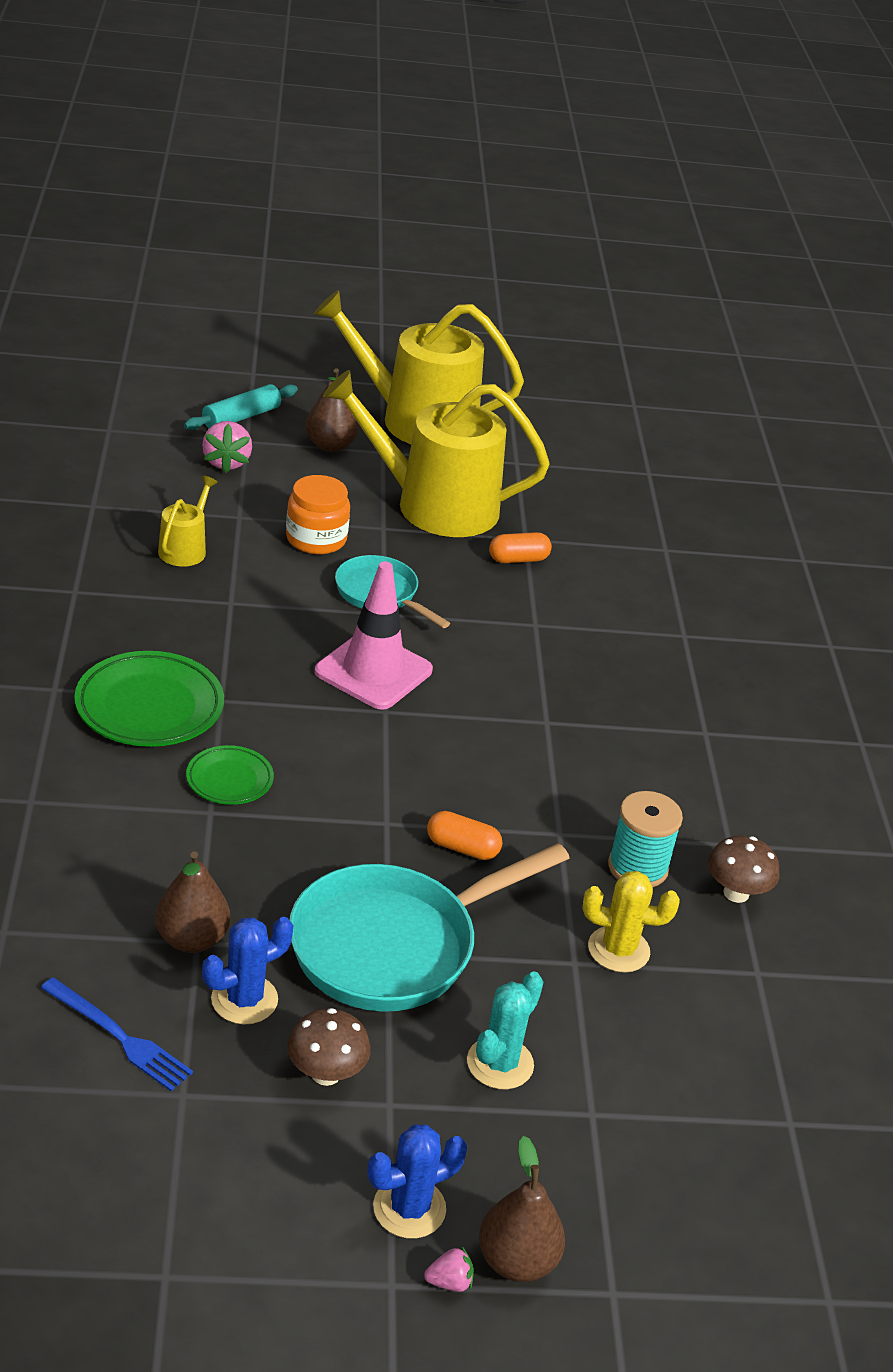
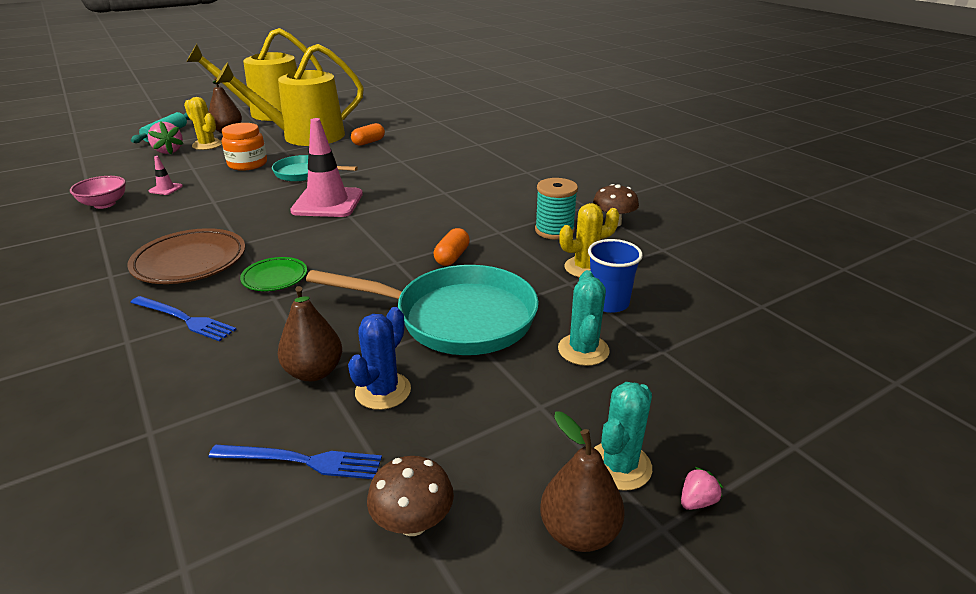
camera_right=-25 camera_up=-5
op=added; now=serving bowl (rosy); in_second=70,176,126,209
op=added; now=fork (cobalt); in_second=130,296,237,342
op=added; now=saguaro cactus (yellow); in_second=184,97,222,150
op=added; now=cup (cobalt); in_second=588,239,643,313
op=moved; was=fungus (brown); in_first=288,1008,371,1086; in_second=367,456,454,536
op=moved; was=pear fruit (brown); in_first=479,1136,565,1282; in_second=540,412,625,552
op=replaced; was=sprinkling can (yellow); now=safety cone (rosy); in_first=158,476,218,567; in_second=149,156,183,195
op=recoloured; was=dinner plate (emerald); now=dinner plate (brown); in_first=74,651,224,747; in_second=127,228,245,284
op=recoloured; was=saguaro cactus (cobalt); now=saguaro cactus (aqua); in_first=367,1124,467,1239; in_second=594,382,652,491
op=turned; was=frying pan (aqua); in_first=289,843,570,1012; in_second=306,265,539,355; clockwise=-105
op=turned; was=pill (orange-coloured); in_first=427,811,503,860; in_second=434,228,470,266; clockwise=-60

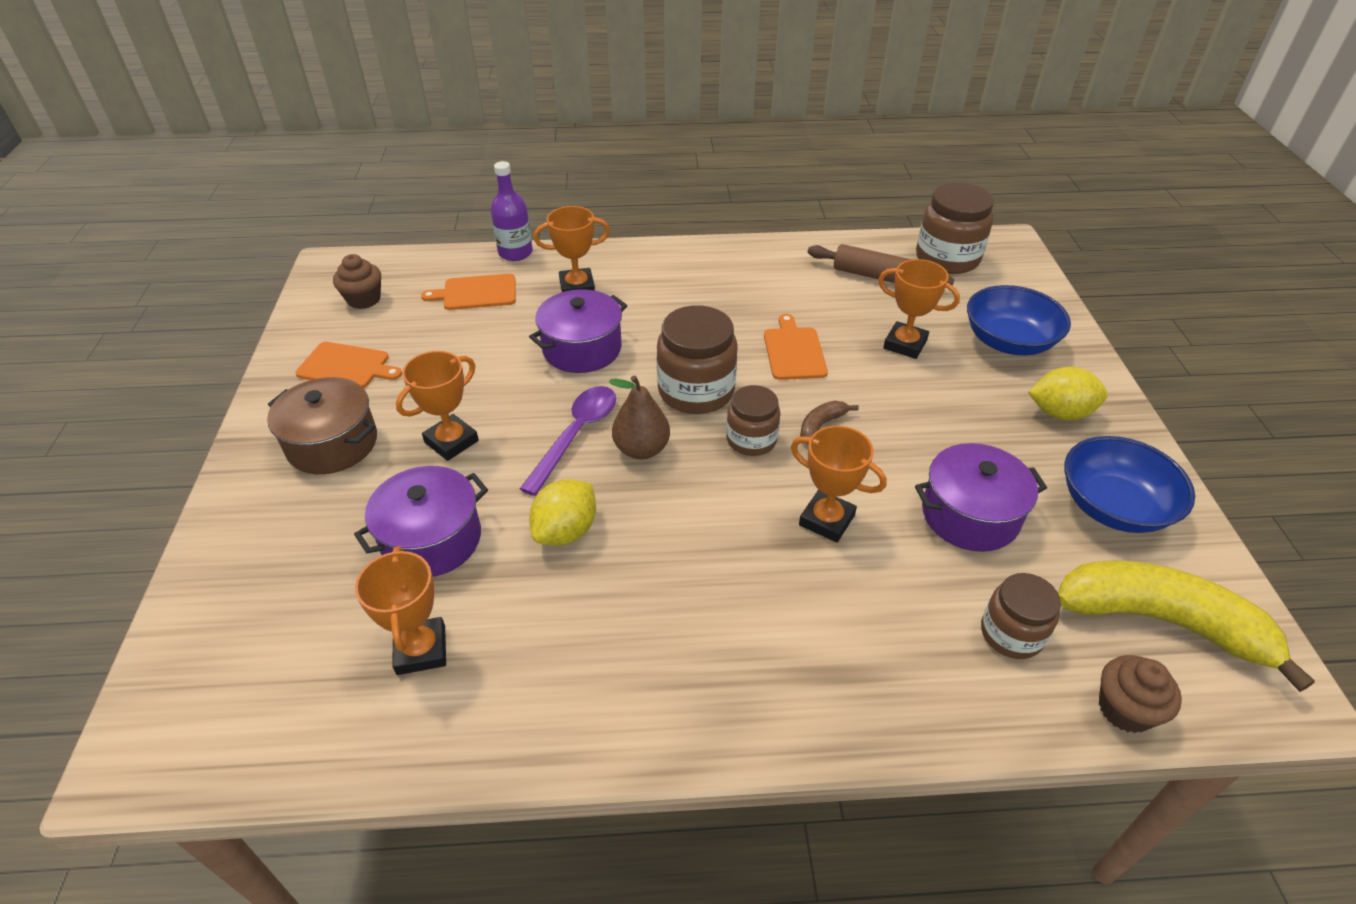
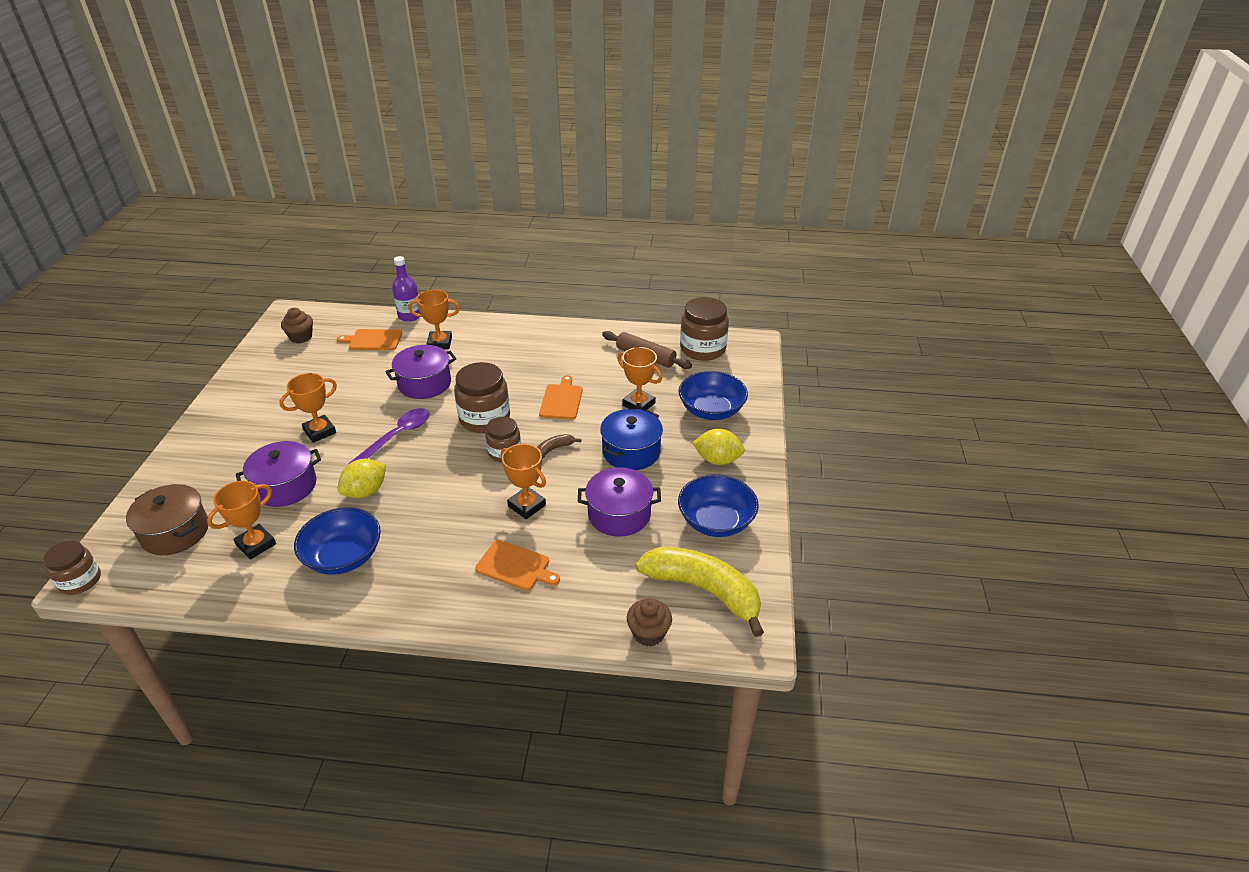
camera_right=10 camera_up=-5
op=removed; was=pear fruit (brown); in_first=609,375,670,459
op=added; now=serving bowl (cobalt); in_second=294,507,381,575
op=added; now=cooking pot (cobalt); in_second=600,409,663,470
op=moved; was=cooking pot (brown); in_first=267,377,377,474; in_second=126,484,208,555
op=moved; was=bread board (orange-coloured); in_first=296,342,402,388; in_second=475,540,560,591
op=moved; was=jam jar (brown); in_first=981,573,1061,659; in_second=43,540,101,595
op=turned; was=prize cup (orange-coloured); in_first=355,546,446,675; in_second=207,481,276,560; clockwise=45

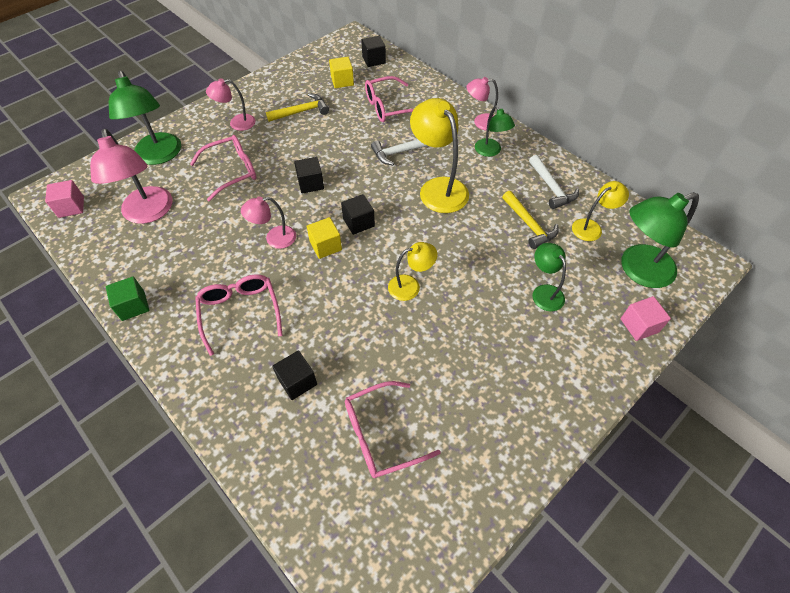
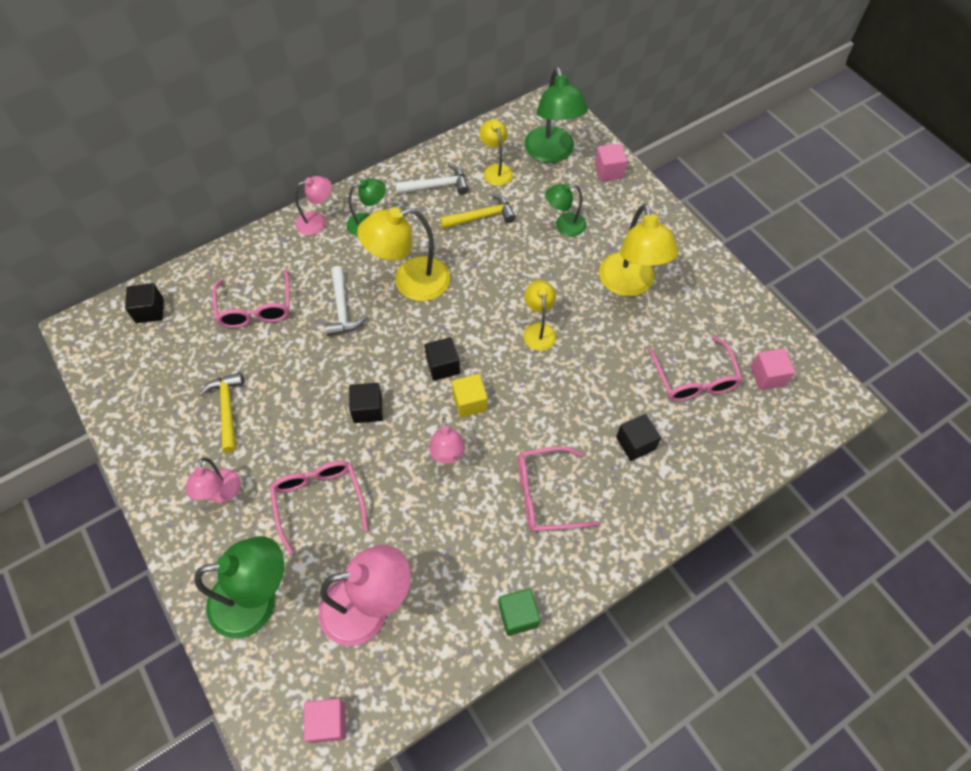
camera_right=-80 camera_up=5
op=removed; was=cube (yellow); in_first=329,57,354,88
op=added; now=desk lamp (yellow); in_second=599,204,678,297
op=added; now=cube (rosy); in_second=750,348,795,390
op=turned; was=desk lamp (rosy); in_first=467,77,498,130; in_second=295,176,332,235; clockwise=-120

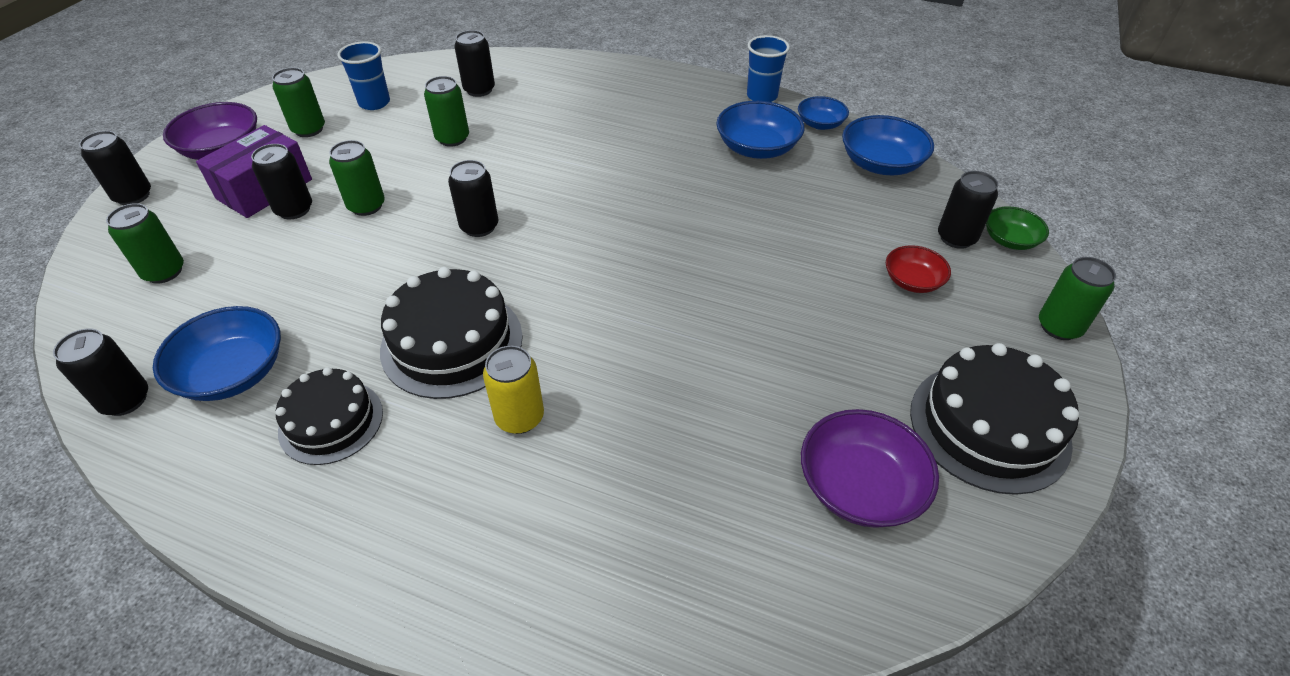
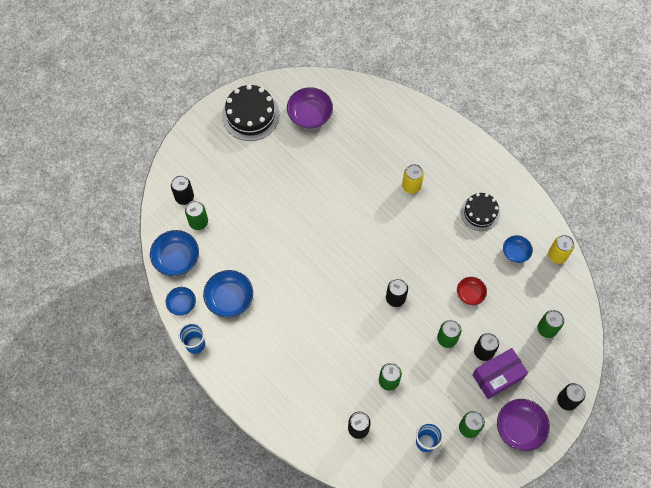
camera_right=-155 camera_up=20
op=removed; was=layer cake (ebony); in_first=380,267,523,399
op=removed; was=serving bowl (emerald); in_first=986,206,1049,250
op=moved; was=serving bowl (crimson); in_first=886,245,951,293; in_second=457,277,487,305
op=moved; was=soda can (emerald); in_first=1039,257,1116,340; in_second=185,201,208,230
op=recoloured; was=soda can (ebony); now=soda can (yellow); in_first=53,328,148,416; in_second=548,235,575,264
op=resized; was=serving bowl (cobalt); in_first=153,306,281,401; in_second=503,235,533,263; ratio=0.61

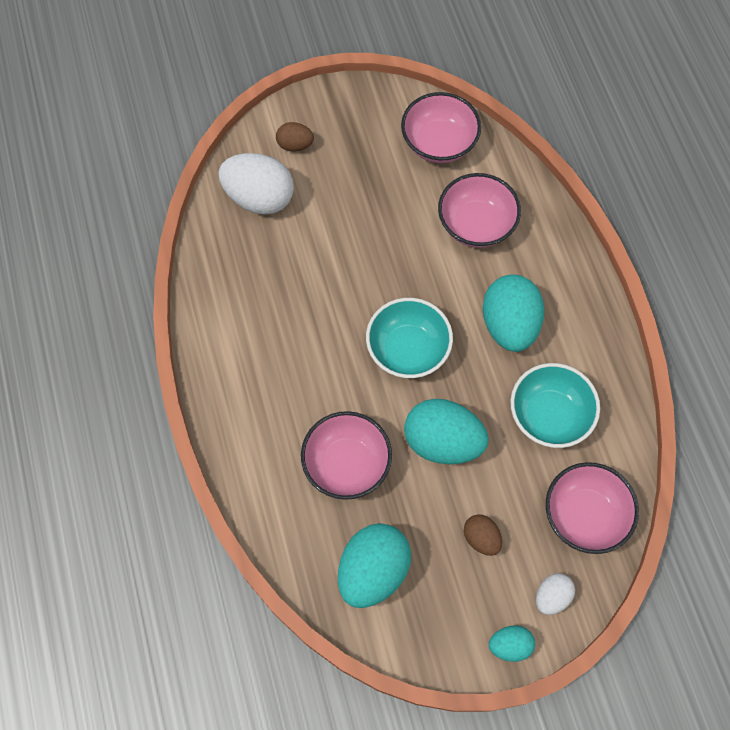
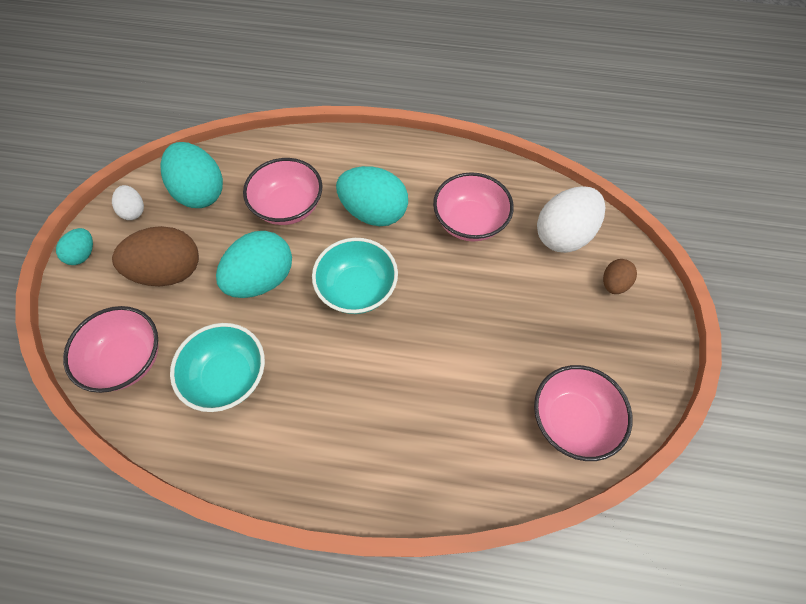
camera_right=115 camera_up=-5
op=moved; was=serving bowl (rosy); in_first=438,173,521,248; in_second=433,172,514,242
op=moved; was=egg (aqua); in_first=483,274,545,352; in_second=336,166,408,226
op=moved; was=egg (snow-white); in_first=536,573,575,615; in_second=112,185,144,220
op=resized; was=egg (brown); in_first=464,514,502,556; in_second=112,226,199,286; ratio=1.94

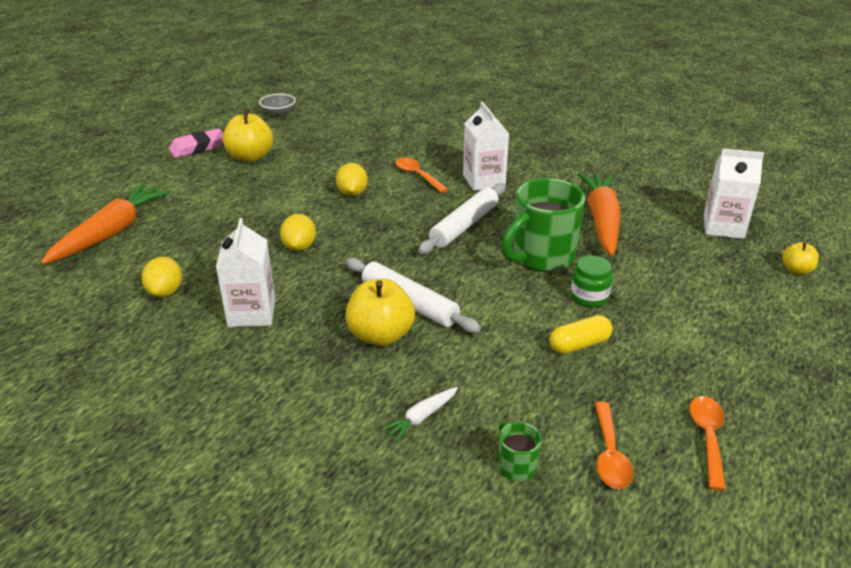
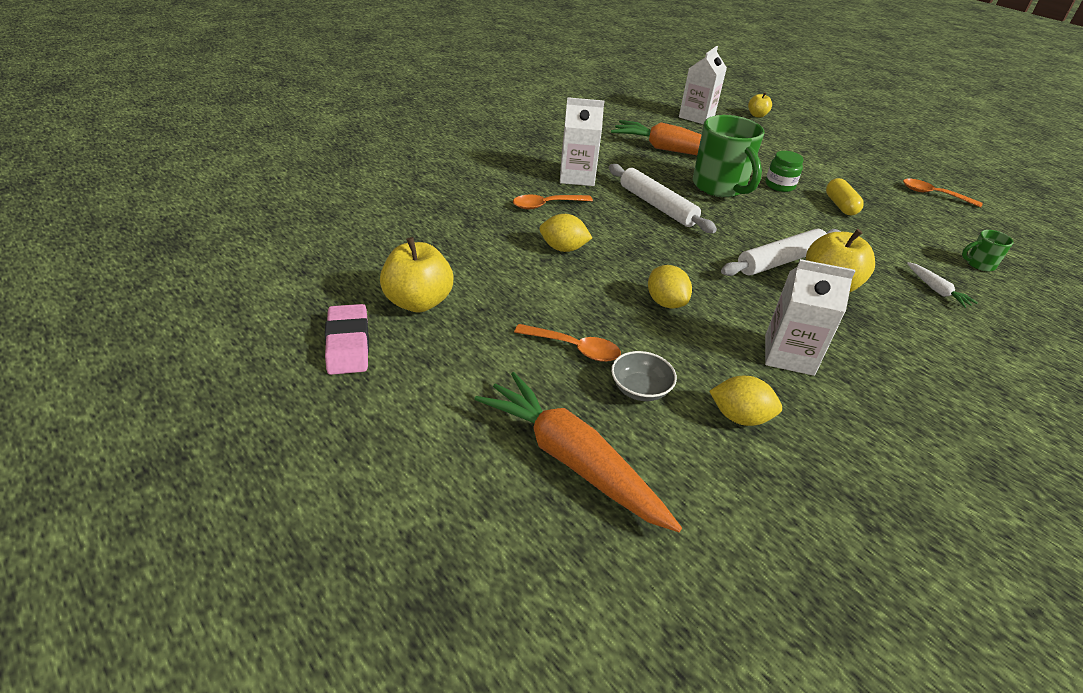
camera_right=-75 camera_up=5
op=moved; was=serving bowl (grey); in_first=259,94,296,116; in_second=611,351,677,401
op=moved; was=tablespoon (orange-coloured); in_first=594,402,634,489; in_second=514,324,621,362
op=turned; was=toy lemon (yellow); in_first=280,214,316,251; in_second=648,265,692,308; clockwise=45

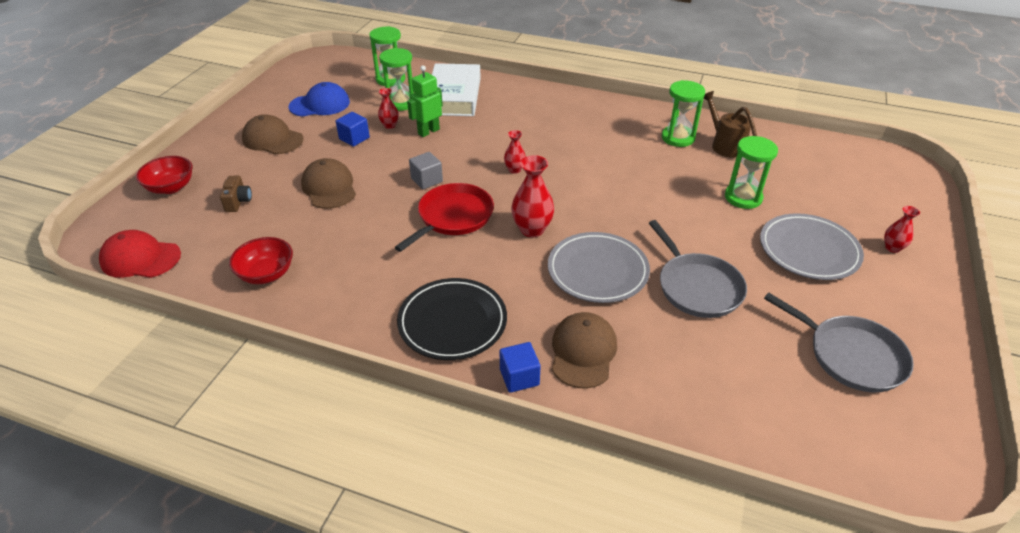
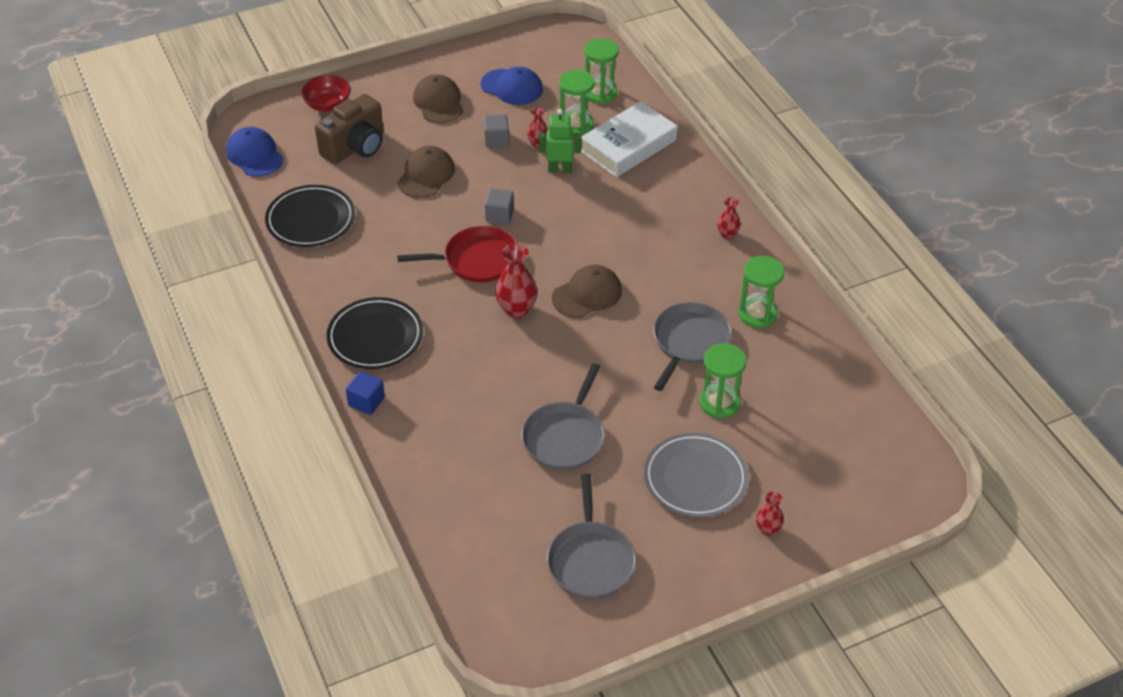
camera_right=45 camera_up=5
op=removed; was=dinner plate (grey); in_first=548,232,650,303
op=removed; was=sprinkling can (brown); in_first=704,91,757,158
op=added; now=frying pan (grey); in_second=653,302,732,391
op=moved; was=vase (crimson); in_first=504,130,526,174; in_second=717,198,741,239
op=moved; was=cap (brown); in_first=552,312,617,389; in_second=552,264,622,318
op=replaced; was=serving bowl (crimson); now=dinner plate (ebony); in_first=229,237,293,284; in_second=265,185,355,247
op=recoloured; was=cap (crimson); now=cap (cobalt); in_first=99,230,181,278; in_second=226,127,284,177
op=recoloured; was=cube (cobalt); now=cube (grey); in_first=336,112,370,147; in_second=484,114,509,148
op=resized; was=compact camera (brown); in_first=220,176,252,212; in_second=315,94,384,164; ratio=2.1

